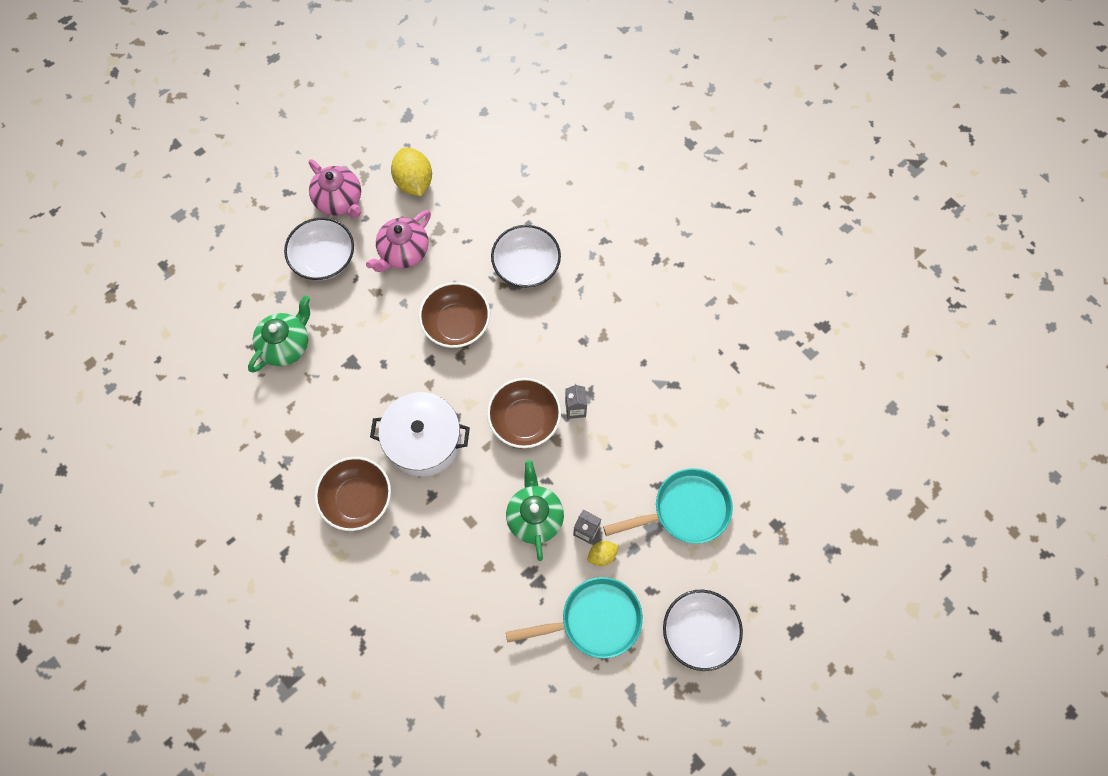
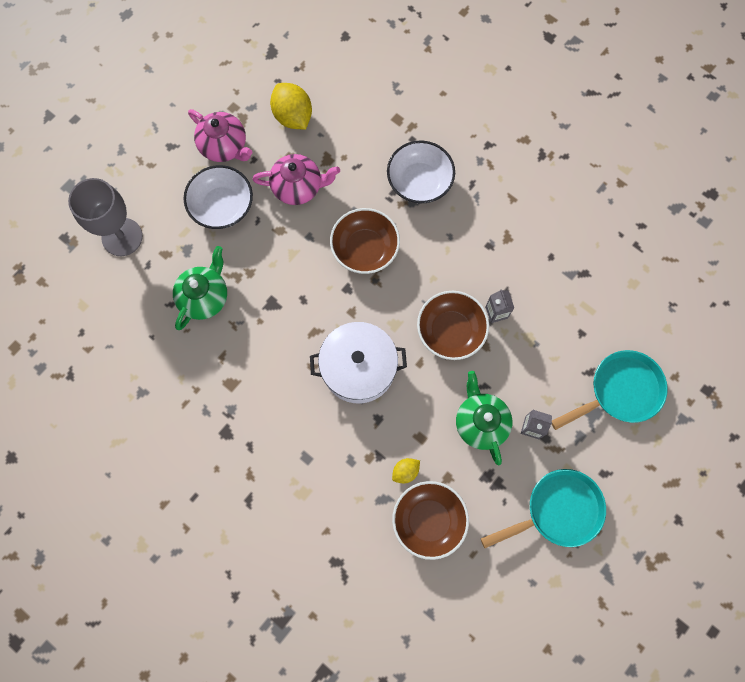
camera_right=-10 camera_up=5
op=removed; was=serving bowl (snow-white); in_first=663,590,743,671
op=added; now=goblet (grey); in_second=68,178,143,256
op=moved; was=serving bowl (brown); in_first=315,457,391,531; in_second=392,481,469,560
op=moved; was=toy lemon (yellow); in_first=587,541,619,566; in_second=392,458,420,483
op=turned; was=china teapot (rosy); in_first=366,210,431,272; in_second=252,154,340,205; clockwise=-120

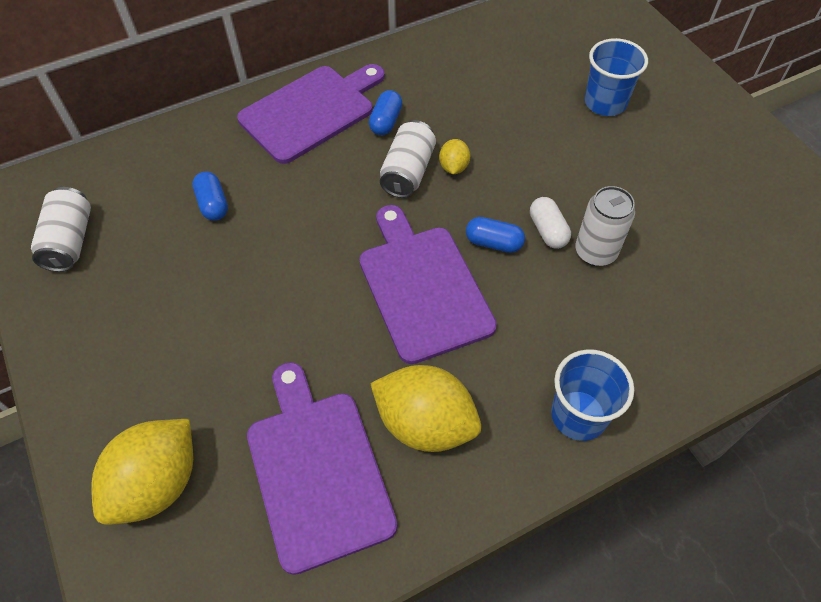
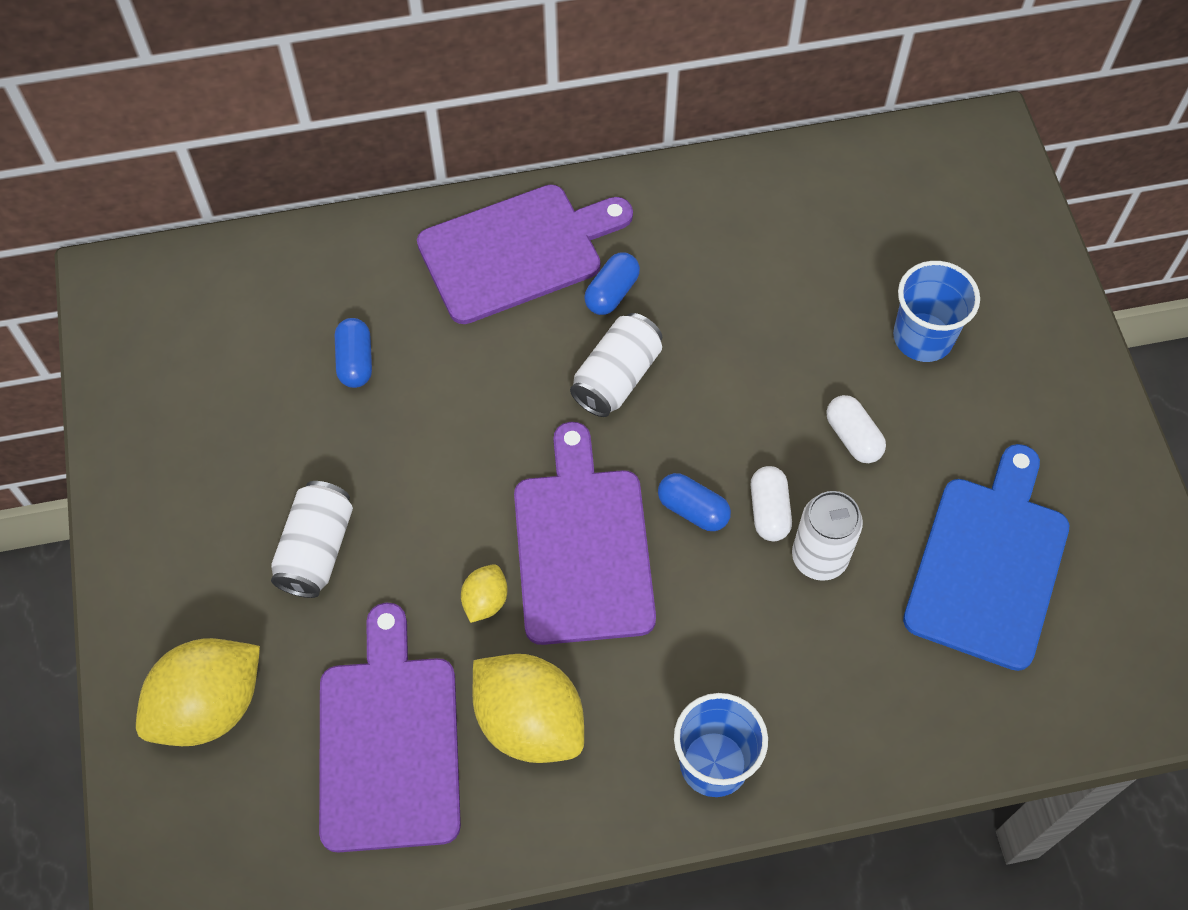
camera_right=15 camera_up=5
op=added; now=pill (snow-white); in_second=826,395,886,463
op=added; now=bread board (cobalt); in_second=903,444,1069,671
op=moved; was=soda can (snow-white); in_first=31,187,91,272; in_second=271,481,353,598
op=moved; was=toy lemon (yellow); in_first=439,139,470,174; in_second=461,564,507,623

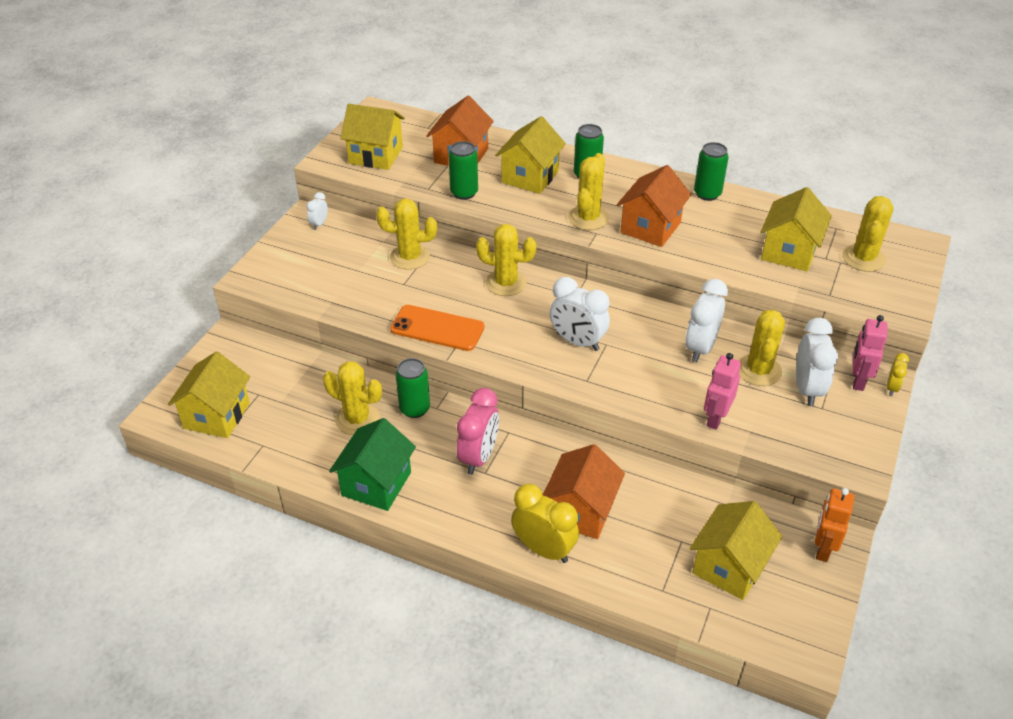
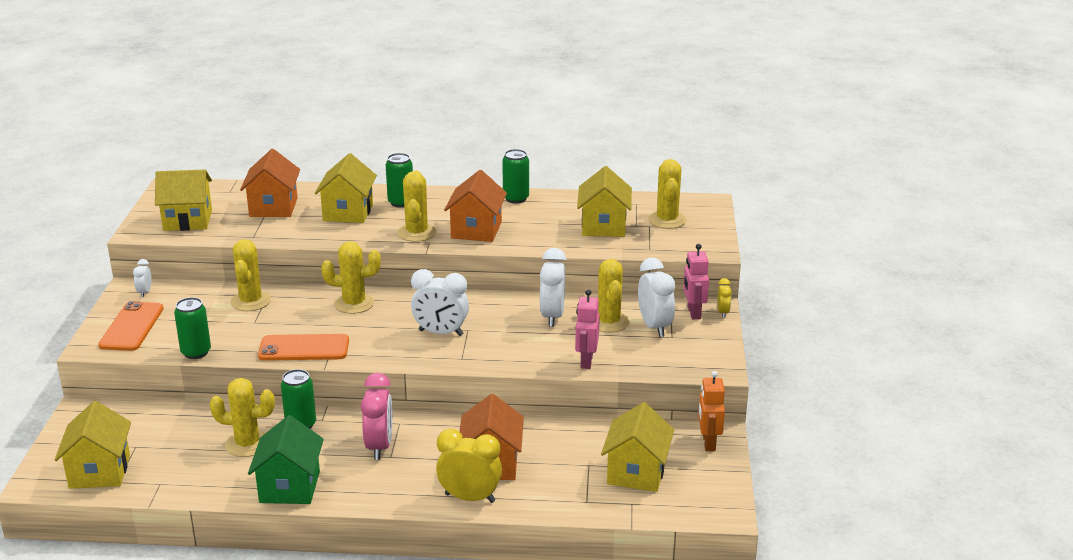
camera_right=-20 camera_up=-15
op=added; now=mobile phone (orange-coloured); in_second=98,301,164,351
op=moved; was=soda can (emerald); in_first=448,141,478,200; in_second=174,297,211,359
op=turned; was=saguaro cactus (yellow); in_first=376,198,437,270; in_second=230,239,271,311; clockwise=-75

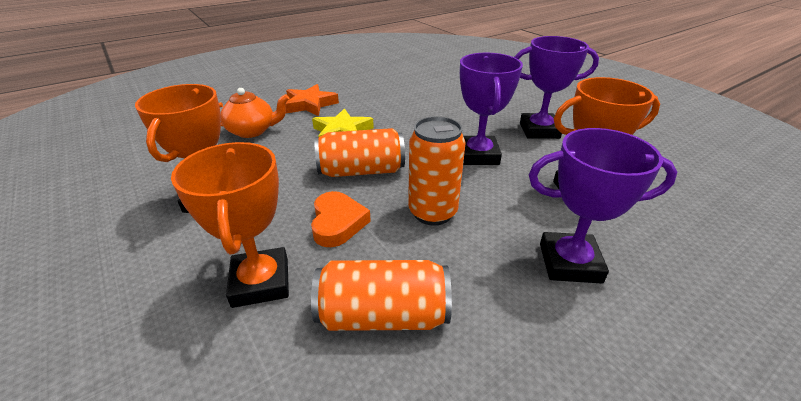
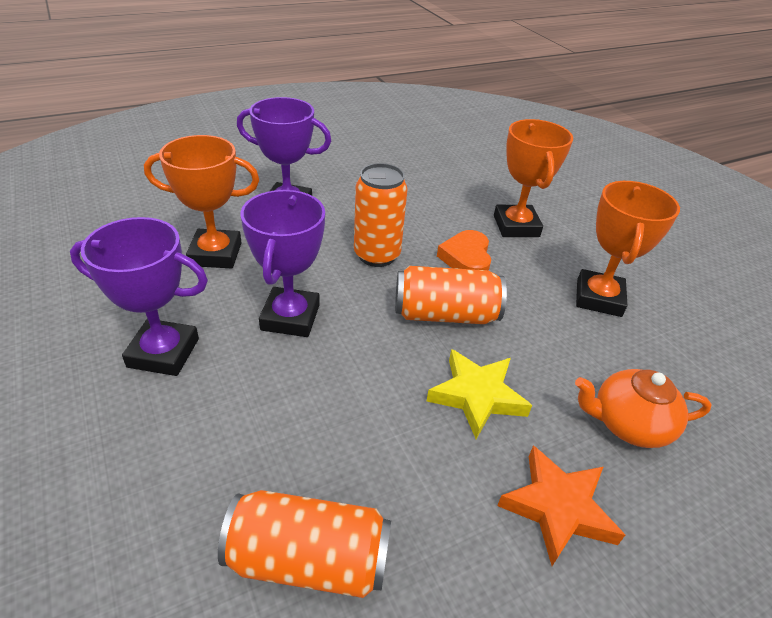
camera_right=-175 camera_up=5
op=moved; was=soda can (orange-coloured); in_first=311,260,452,331; in_second=218,490,391,598

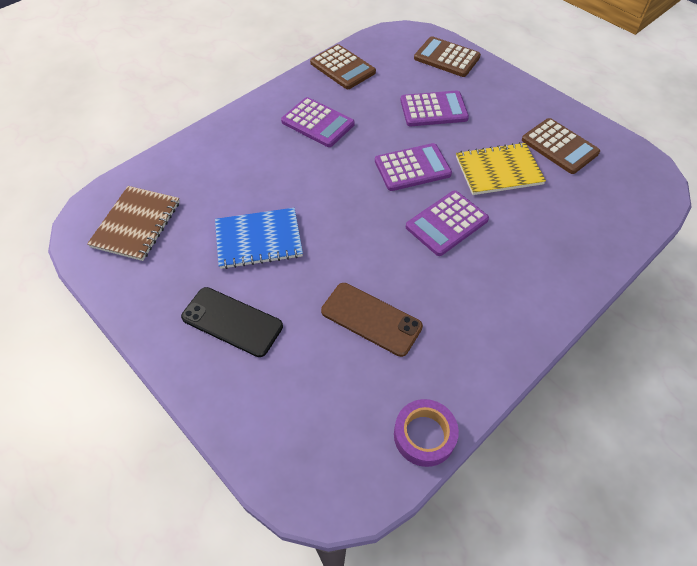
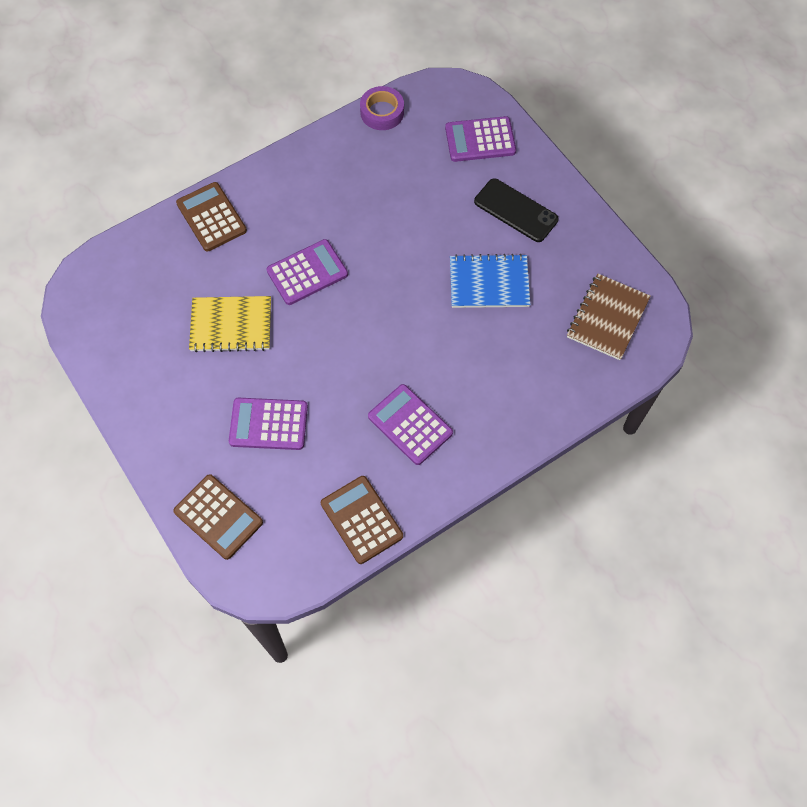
camera_right=-170 camera_up=10
op=removed; was=mobile phone (brown); in_first=321,283,423,357
op=moved; was=adding machine (purple); in_first=375,143,452,191; in_second=445,116,516,162
op=moved; was=adding machine (brown); in_first=522,118,600,174; in_second=176,182,247,252

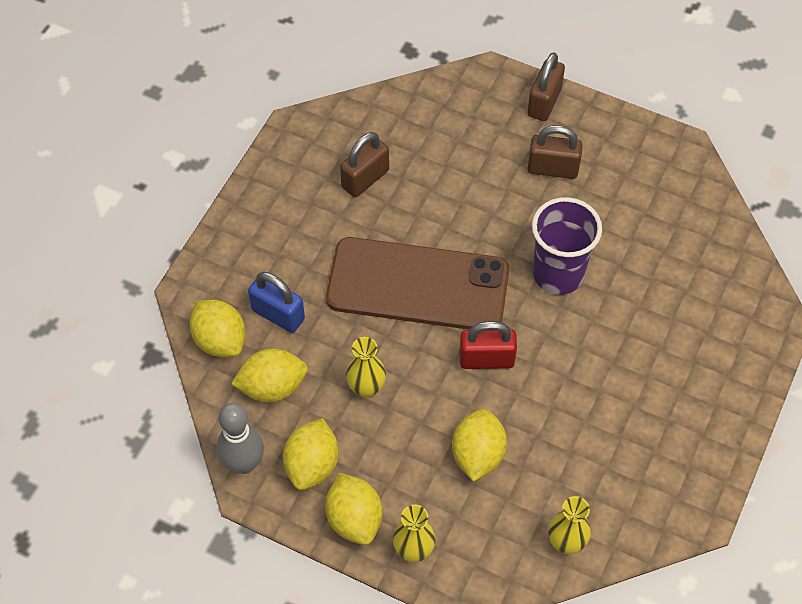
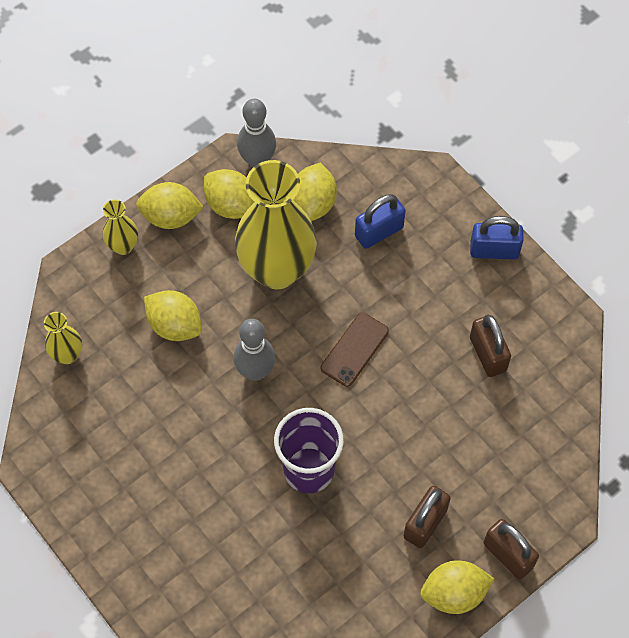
camera_right=115 camera_up=5
op=added; now=lock (cobalt); in_second=470,216,523,260
op=moved; was=toy lemon (yellow); in_first=189,300,246,357; in_second=421,561,495,614
op=replaced; was=lock (crimson); now=tenpin (grey); in_first=459,321,517,369; in_second=234,319,275,381
op=resized; was=mobile phone (brown); in_first=326,237,509,330; in_second=321,313,389,387; ratio=0.46
op=resized; was=vase (yellow); in_first=346,337,386,398; in_second=235,160,317,289; ratio=2.25

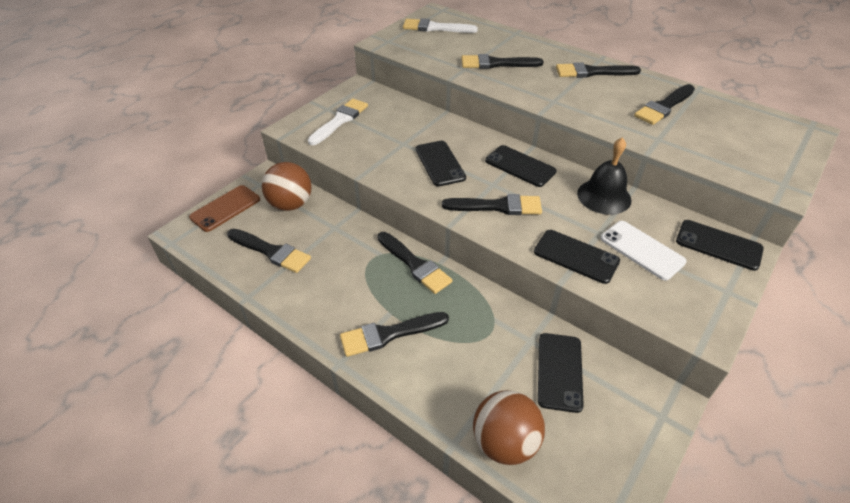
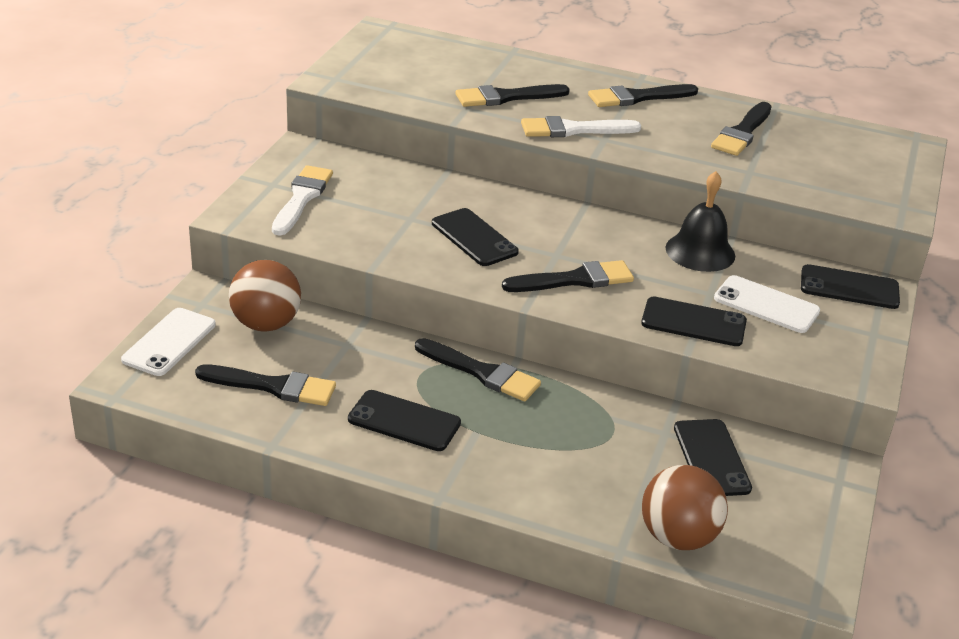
camera_right=-20 camera_up=-10
op=removed; was=brush (ebony); in_first=340,312,449,357
op=moved; was=brush (snow-white); in_first=403,18,478,33; in_second=521,116,641,137
op=moved; was=mobile phone (ebony); in_first=485,145,557,187; in_second=348,390,461,451
op=recoloured; was=mobile phone (brown); now=mobile phone (snow-white); in_first=189,185,260,232; in_second=121,308,216,376

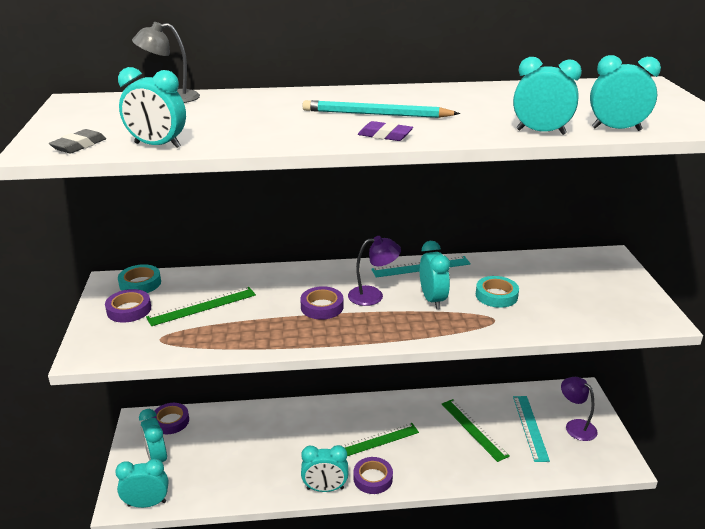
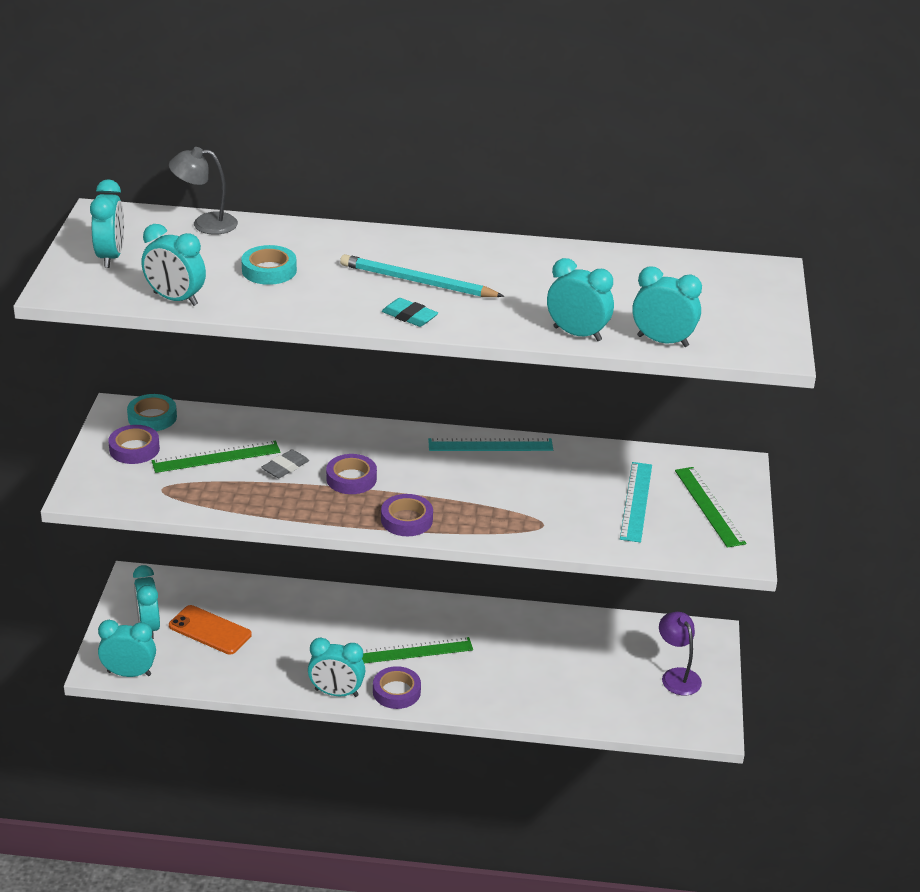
camera_right=10 camera_up=5
op=removed; was=desk lamp (purple); in_first=348,236,401,306
op=added; now=mobile phone (orange-coloured); in_second=169,605,252,655
op=moved; was=gum eraser (grey); in_first=49,129,106,154; in_second=261,449,309,478
op=moved; was=roll of tape (purple); in_first=152,403,189,434; in_second=381,494,433,536
op=moved; was=alarm clock (aqua); in_first=420,241,450,309; in_second=90,179,124,268
op=moved; was=measuring stick (emerald); in_first=442,399,510,462; in_second=675,467,746,548
op=moved; was=roll of tape (aqua); in_first=476,276,519,308; in_second=241,245,297,285
op=moved; was=measuring stick (aqua); in_first=513,396,550,462; in_second=620,462,652,543
op=recoloured; was=gum eraser (purple); now=gum eraser (aqua); in_first=358,121,413,141; in_second=382,298,438,327

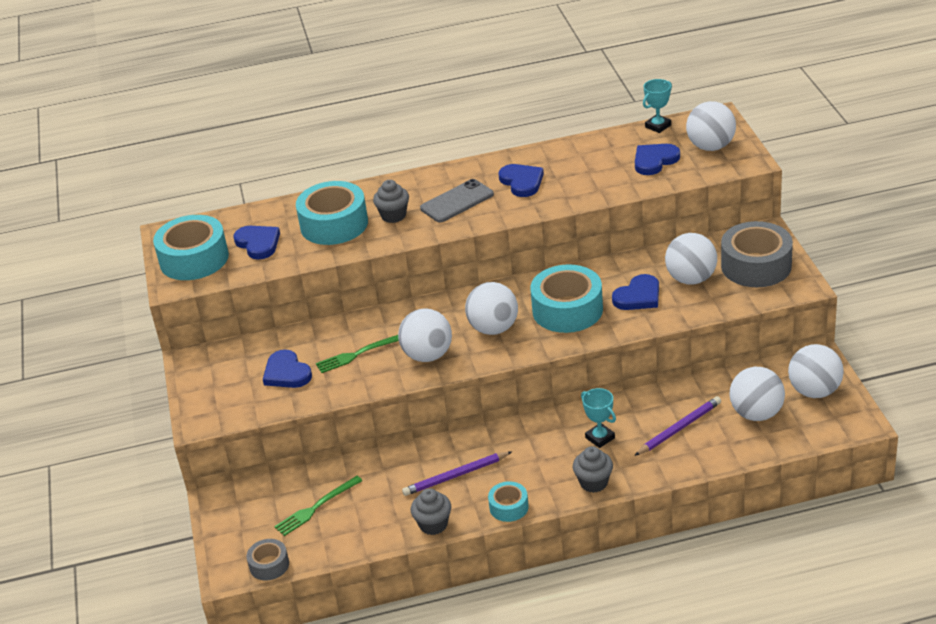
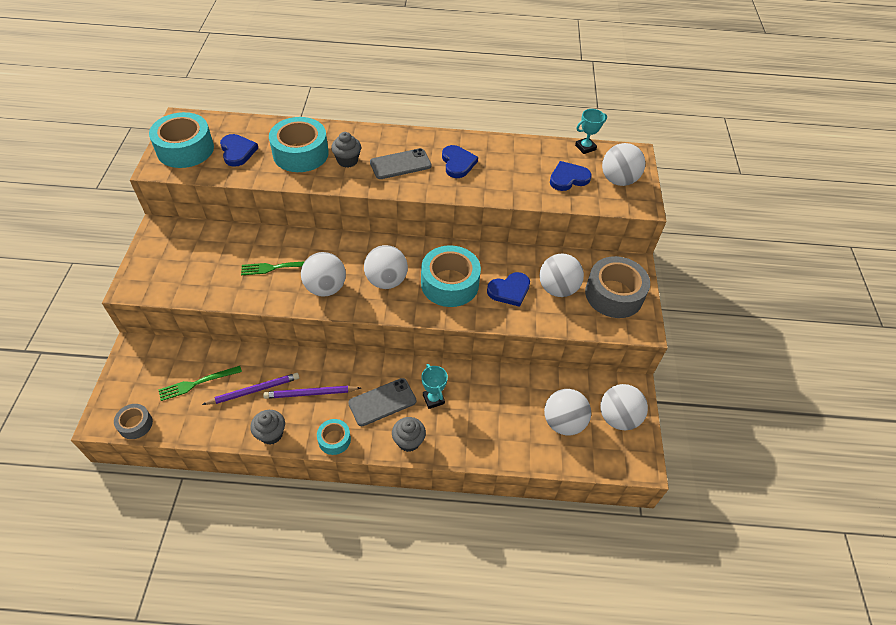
camera_right=10 camera_up=15
op=removed; was=heart (cobalt); in_first=263,350,312,388
op=added; now=mobile phone (grey); in_second=348,378,416,426
op=moved; was=wooden pencil (purple); in_first=634,396,721,456; in_second=202,373,299,405

